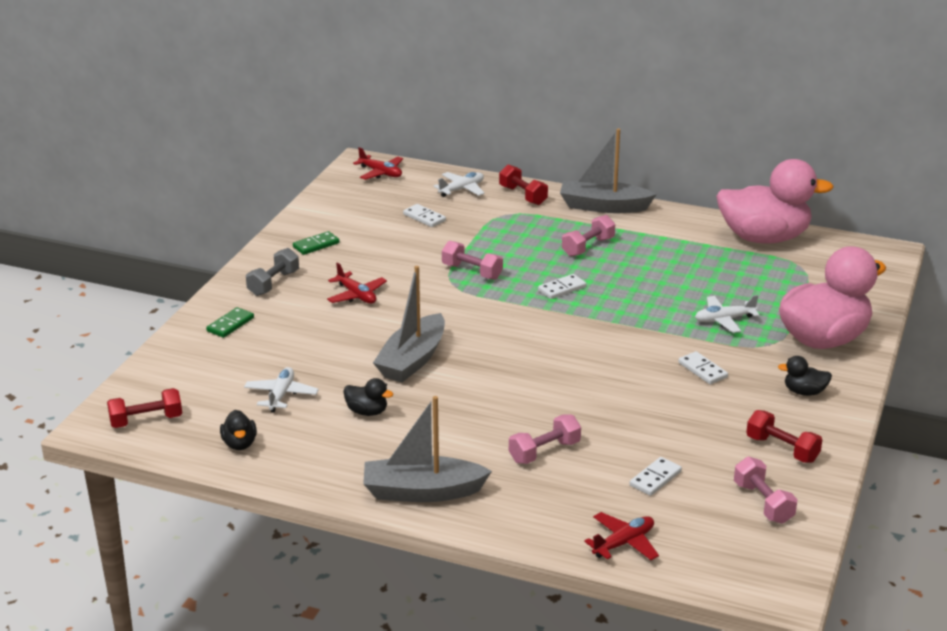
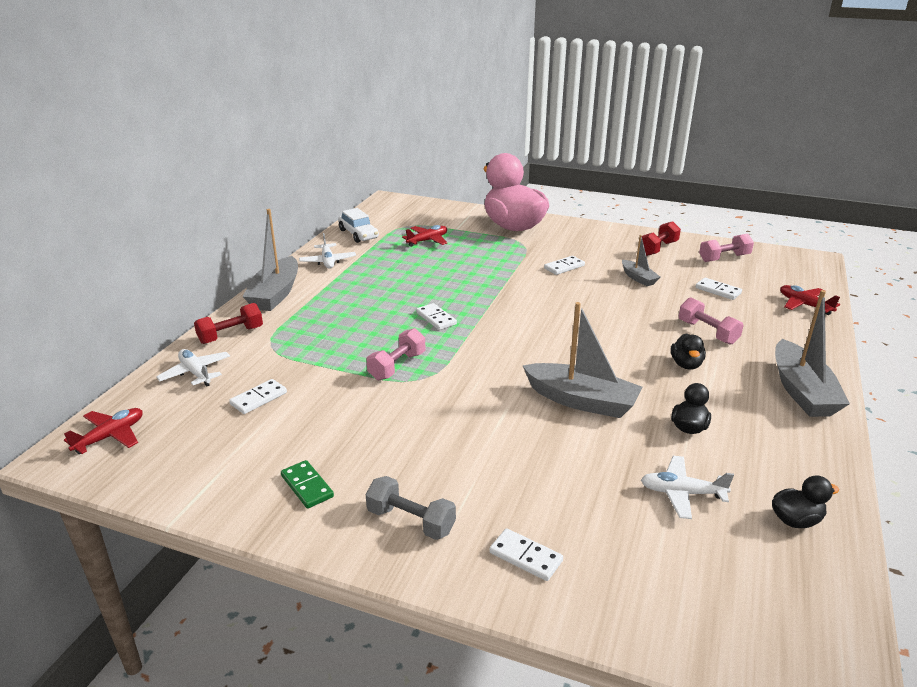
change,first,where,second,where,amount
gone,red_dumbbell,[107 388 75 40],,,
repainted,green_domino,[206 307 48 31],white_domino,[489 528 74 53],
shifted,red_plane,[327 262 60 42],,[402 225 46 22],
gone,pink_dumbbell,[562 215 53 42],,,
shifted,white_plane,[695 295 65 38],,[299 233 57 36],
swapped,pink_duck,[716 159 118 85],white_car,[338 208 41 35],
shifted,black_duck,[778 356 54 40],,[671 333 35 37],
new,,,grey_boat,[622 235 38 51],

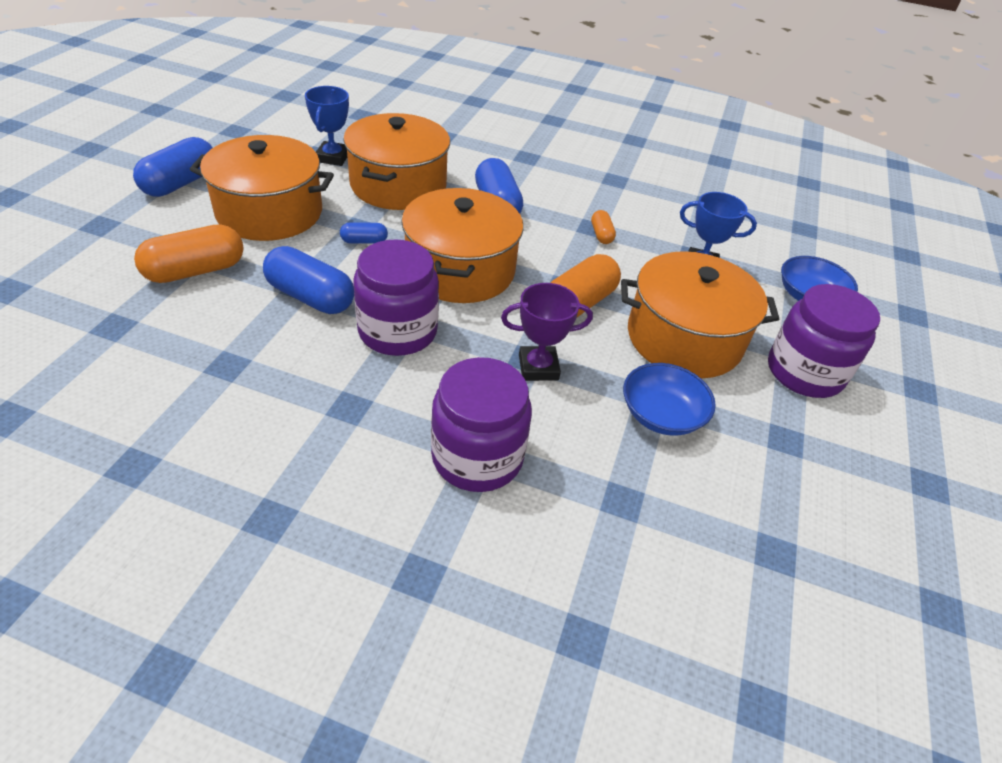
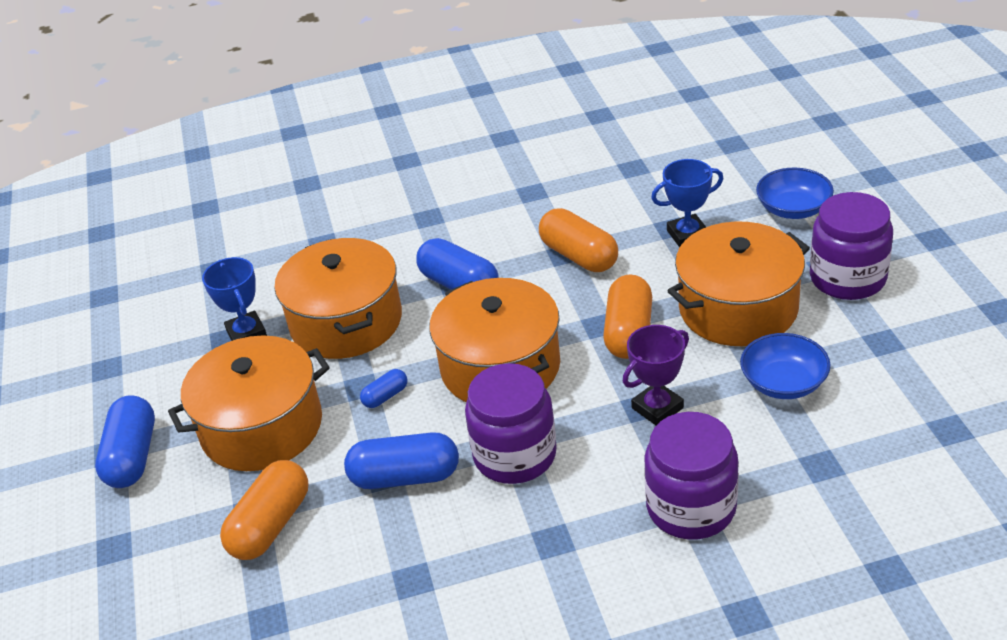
change,first,where,second,where,amount
scaled,orange_capsule,[591 210 25 34],,[539 208 79 64],x1.98

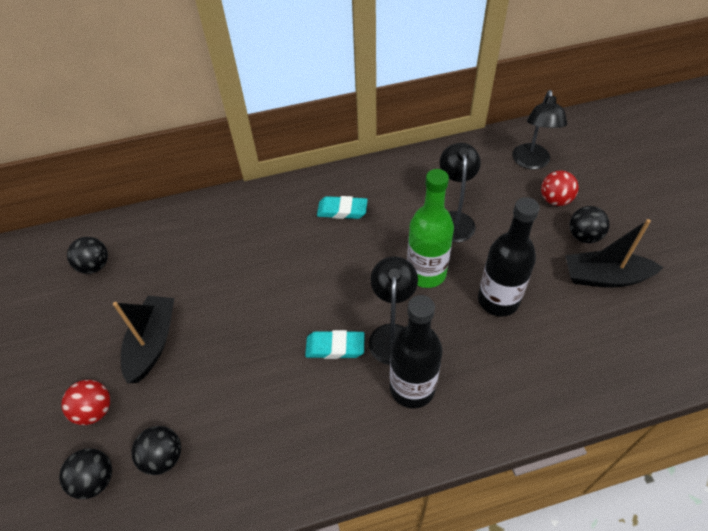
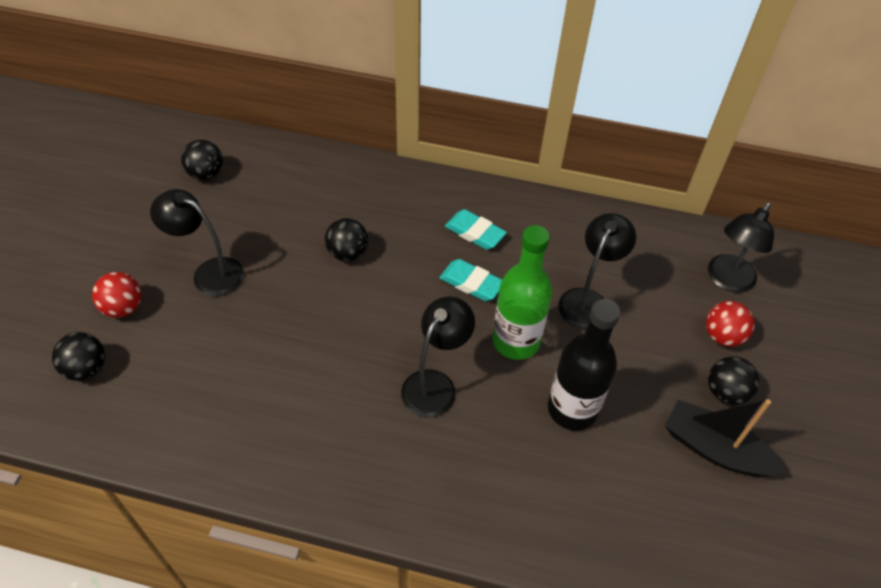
change,first,where,second,where,amount
swapped,black_boat,[113 296 61 88],black_lamp,[150 189 94 107],
shifted,black_ball,[131 426 50 49],,[325 218 43 43],
shifted,turquoise_eraser,[305 330 60 29],,[439 259 63 42],
gone,black_bottle,[390 295 52 114],,,

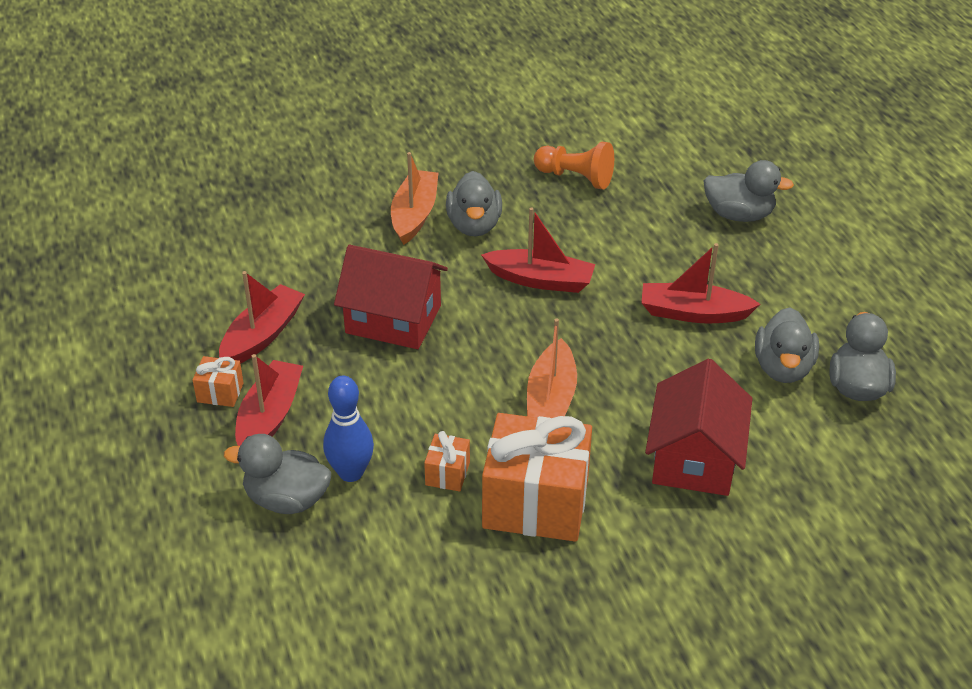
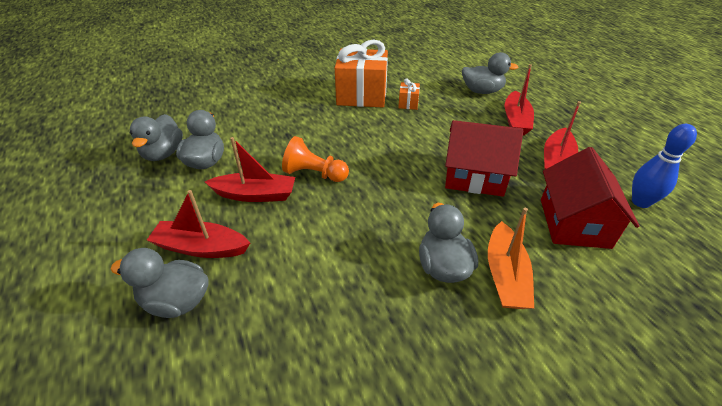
change,first,where,second,where,amount
gone,orange_gift,[193 356 51 51],,,
shifted,blue_bowling_pin,[323 376 51 106],,[632 124 65 84],
shifted,red_boat,[481 207 114 86],,[147 190 103 68],
gone,orange_boat,[527 318 50 100],,,
shifted,orange_pawn,[534 142 80 47],,[282 136 67 46],
shifted,red_house,[645 359 108 137],,[541 147 99 102],

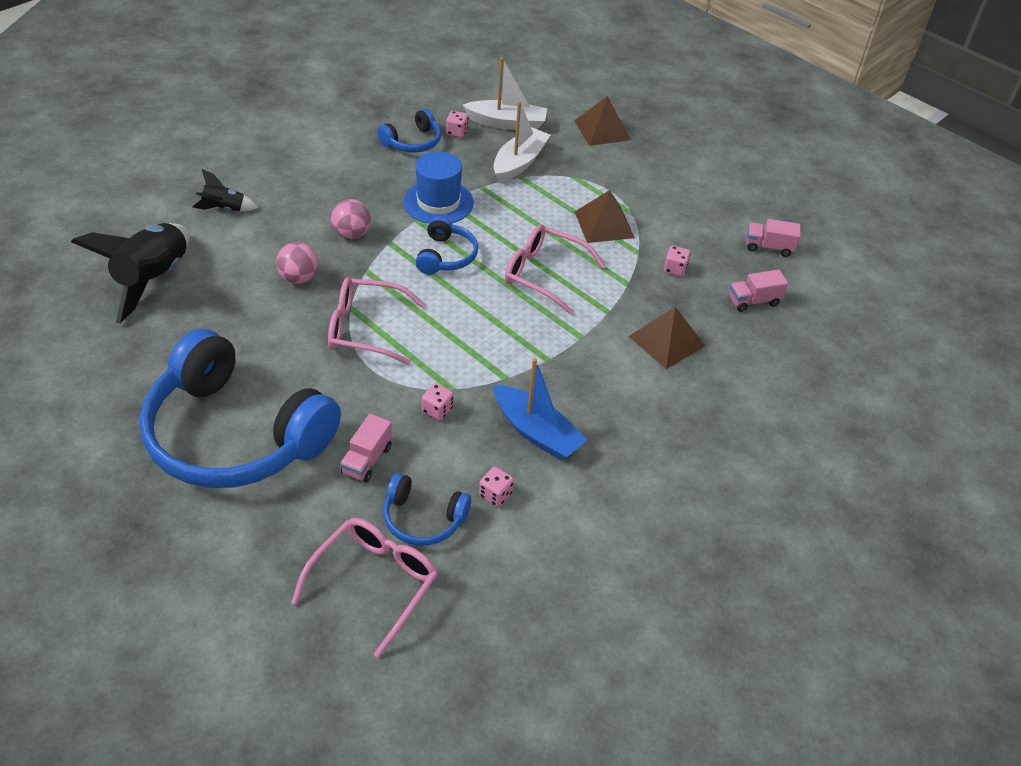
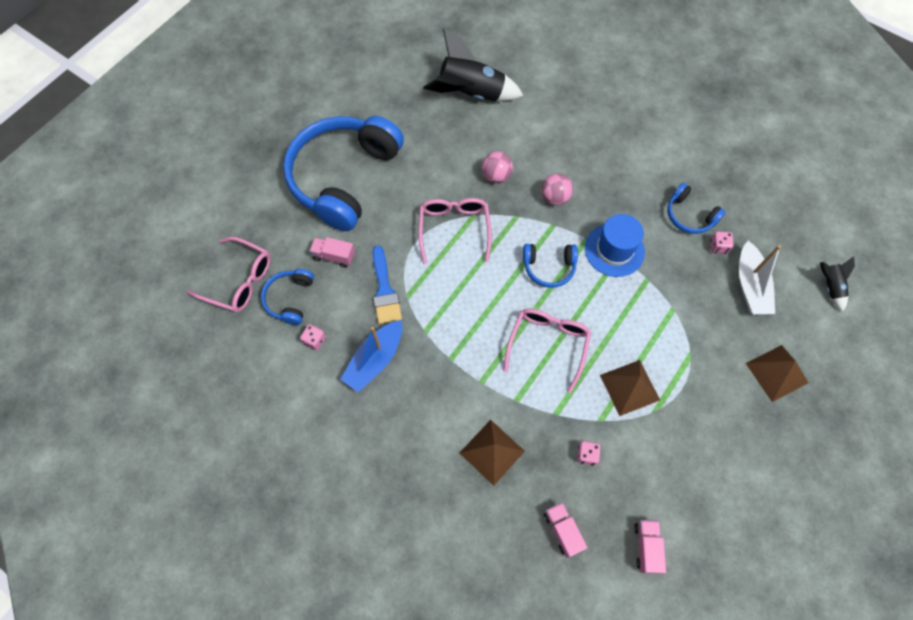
change,first,where,second,where,amount
shifted,black_rocket,[192 169 66 42],,[820 256 35 56],
swapped,pink_dice,[422 383 32 37],blue_brush,[373 245 29 79],
gone,white_boat,[493 102 57 81],,,

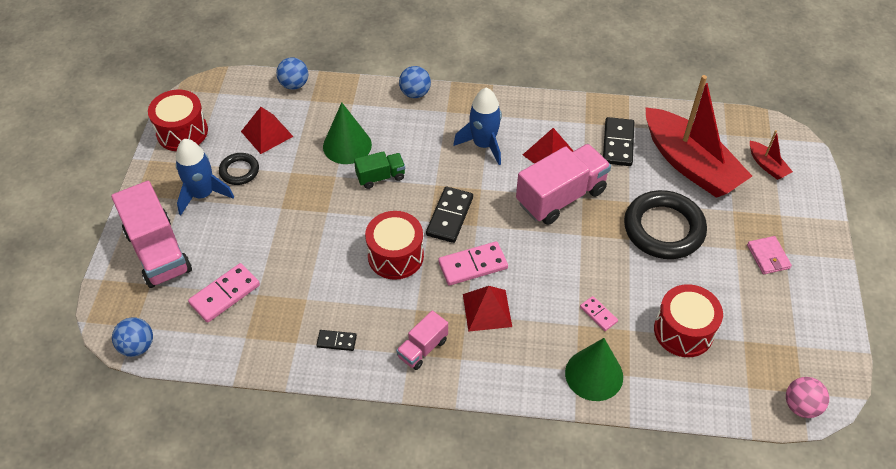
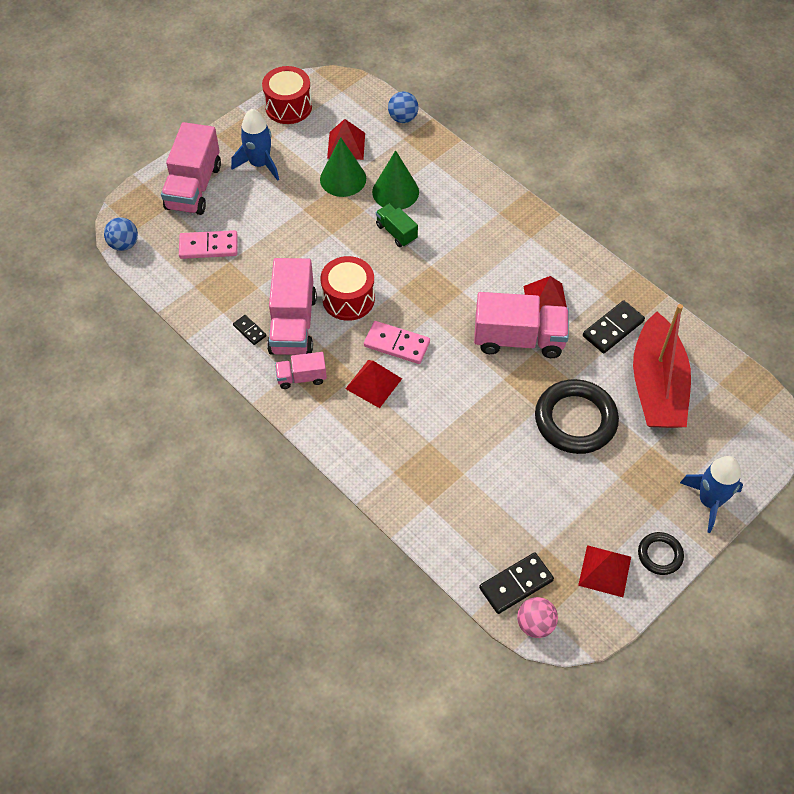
change,first,where,second,where,amount
shifted,black_ring,[219 153 40 32],,[638 532 46 43],
rotated,green_truck,[354 151 51 38],,[376 204 42 43],150 degrees counterclockwise
gone,blue_ball,[399 66 32 32],,,
shifted,black_domino,[426 187 47 56],,[479 552 75 62],
shifted,blue_rocket,[453 88 49 77],,[680 456 63 77],
shifted,green_cone,[565 338 58 63],,[320 137 46 60],
gone,pink_domino,[580 296 38 35],,,
gone,red_drum,[654 284 69 73],,,
gone,pink_wallet,[747 236 45 38],,,
gone,red_boat,[750 130 43 50],,,
new,,,pink_truck,[267 258 50 97],
new,,,red_pyramid,[578 545 53 52],

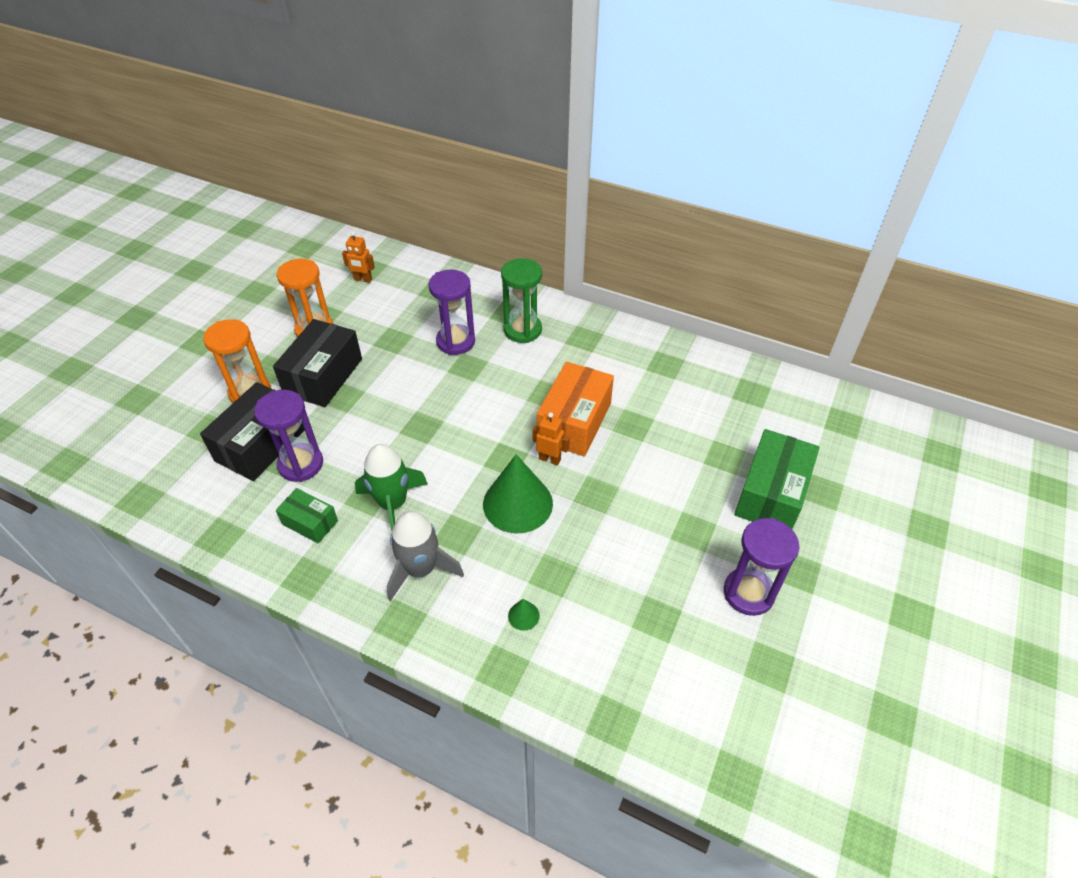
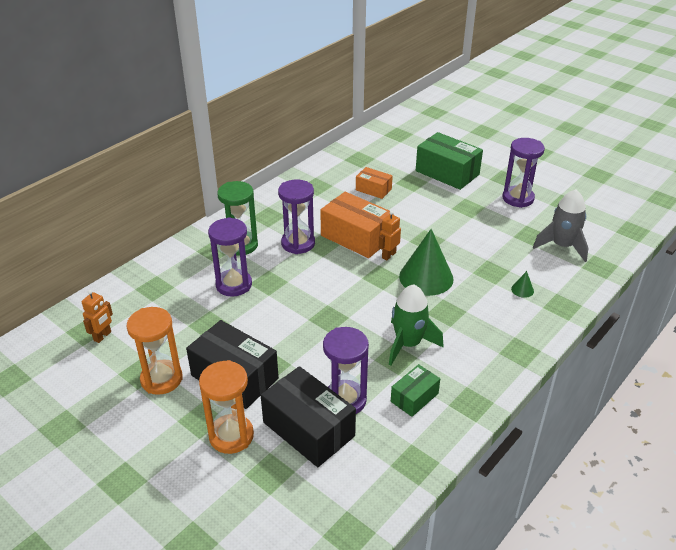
change,first,where,second,where,amount
shifted,grey_rocket,[387 511 77 90],,[533 189 55 73],
new,,,purple_hourglass,[278 179 37 75],
new,,,orange_box,[356 167 37 32],

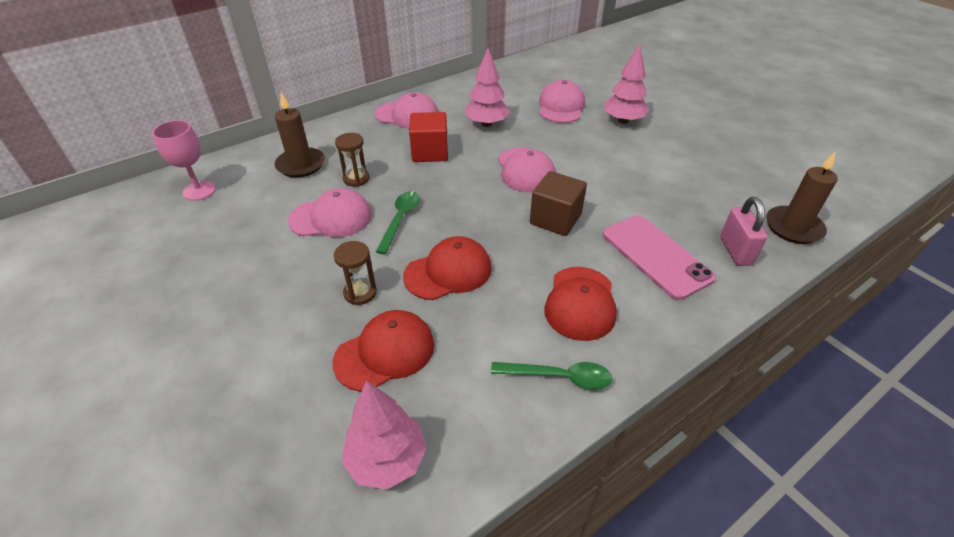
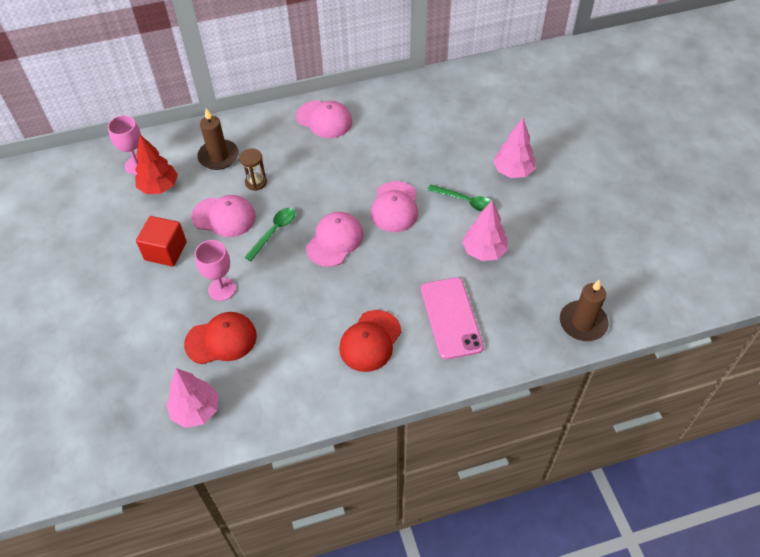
change,first,where,second,where,amount
swapped,brown_hourglass,[333 241 44 64],pink_goblet,[195 240 41 61],
gone,red_cap,[403 236 89 64],,,
shifted,red_cube,[409 112 39 50],,[136 216 51 51],
shifted,pink_tree,[465 48 45 79],,[462 201 46 60],
shifted,green_spoon,[491 362 121 28],,[427 184 68 28],
gone,brown_cube,[530 171 57 65],,,
shifted,pink_cap,[539 80 46 43],,[306 212 58 55],
gone,pink_padlock,[720 197 47 69],,,
new,,,red_tree,[135 135 43 59],

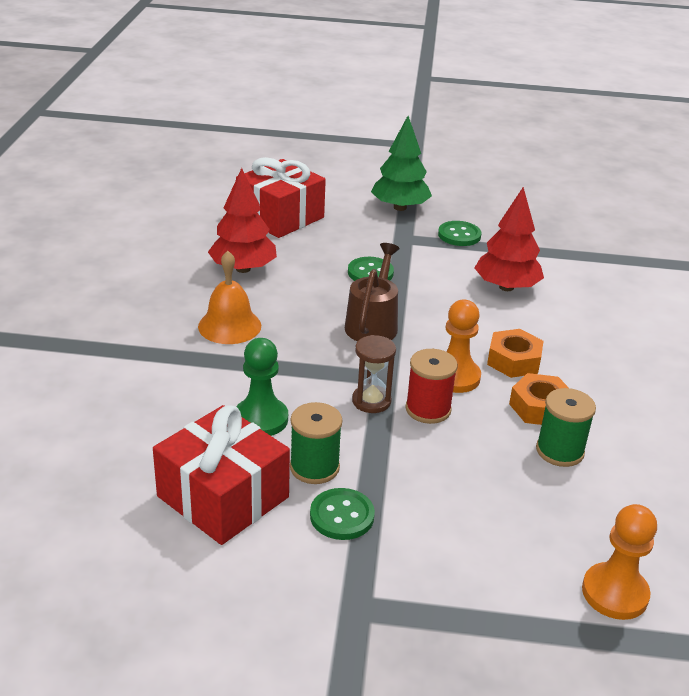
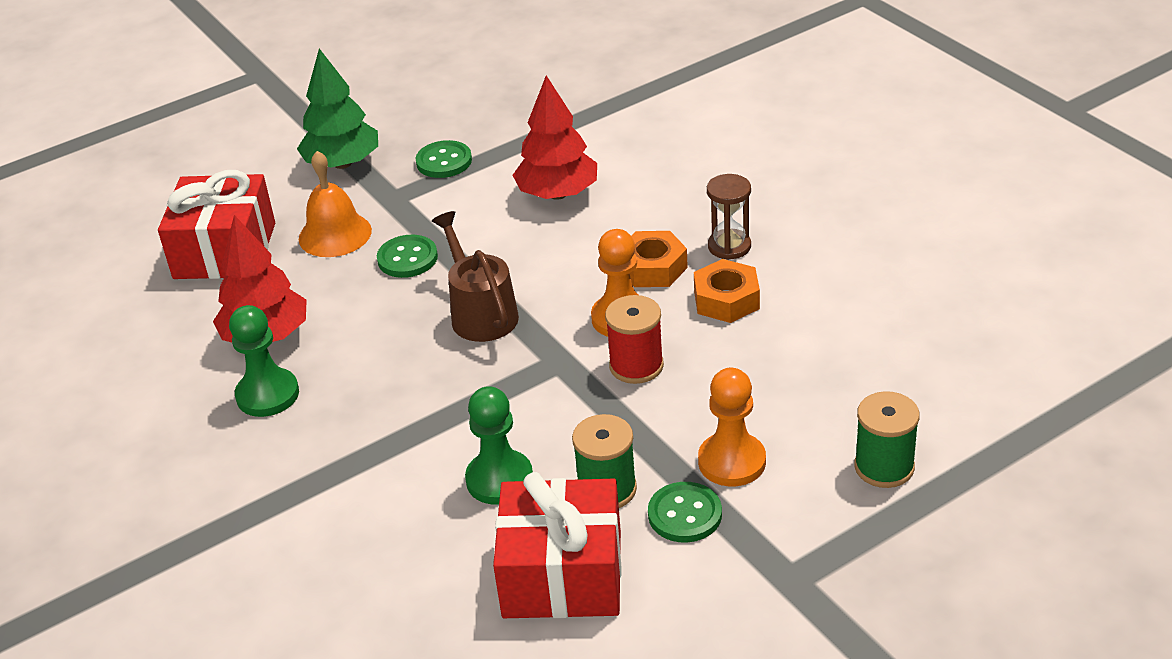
change,first,where,second,where,amount
shifted,orange_bell,[198 251 63 93],,[299 151 73 106],
shifted,brown_hourglass,[352 335 44 78],,[707 174 44 86],
shifted,green_spool,[536 388 60 79],,[854 391 66 97],
shifted,orange_pawn,[582 504 75 116],,[698 368 68 118],
new,,,green_pawn,[229 305 70 112],

